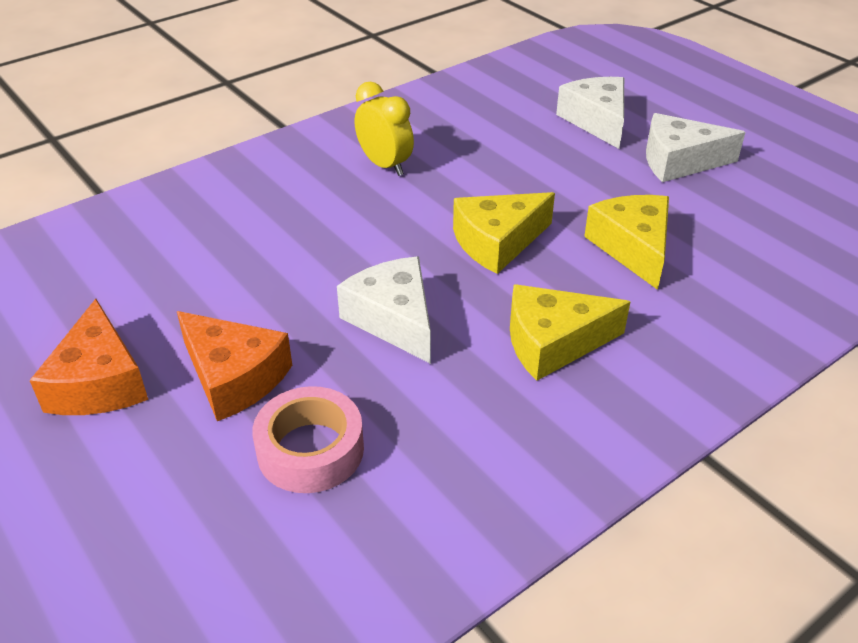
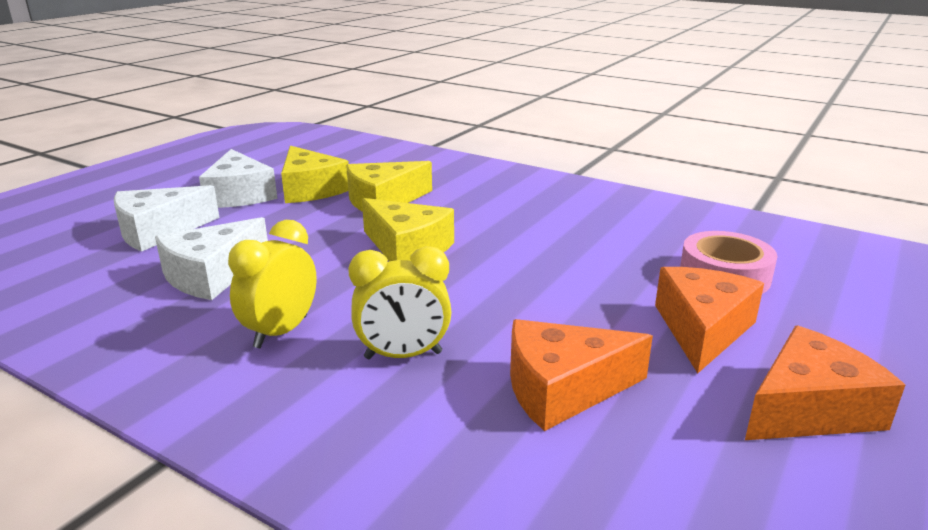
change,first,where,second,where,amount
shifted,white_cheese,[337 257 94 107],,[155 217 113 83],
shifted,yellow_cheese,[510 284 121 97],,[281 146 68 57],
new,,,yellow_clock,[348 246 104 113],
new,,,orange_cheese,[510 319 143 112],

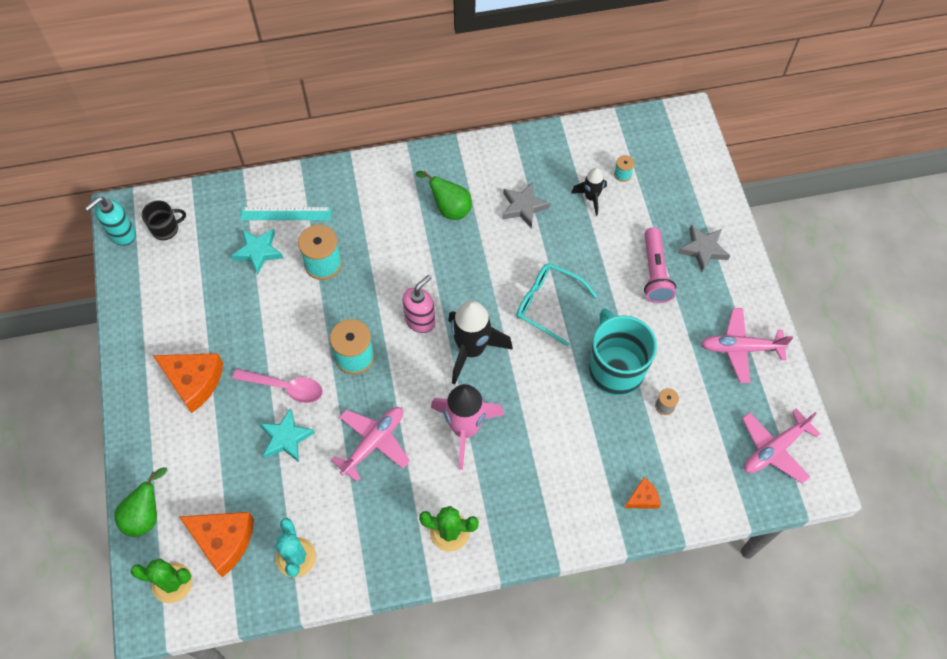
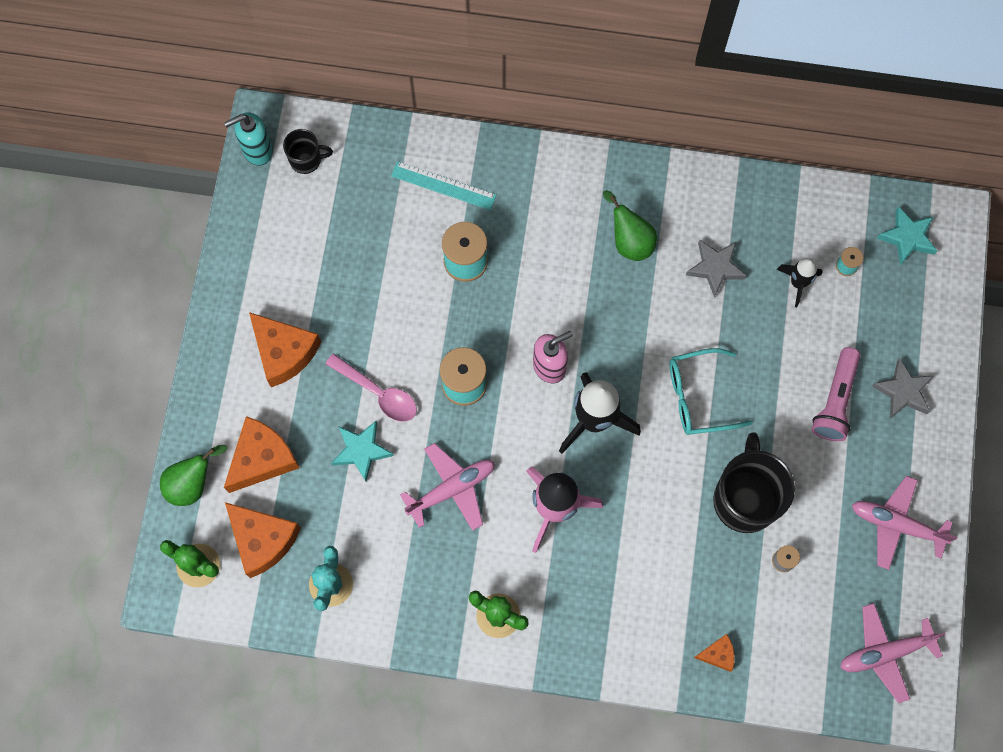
change,first,where,second,where,amount
shifted,turquoise_star,[231 229 52 46],,[877 206 60 60],
rotated,turquoise_glasses,[517 263 80 83],,[670 348 83 87],60 degrees counterclockwise
repainted,turquoise_mug,[589 309 68 87],black_mug,[713 432 82 101],
new,,,orange_cheese,[224 416 75 77],

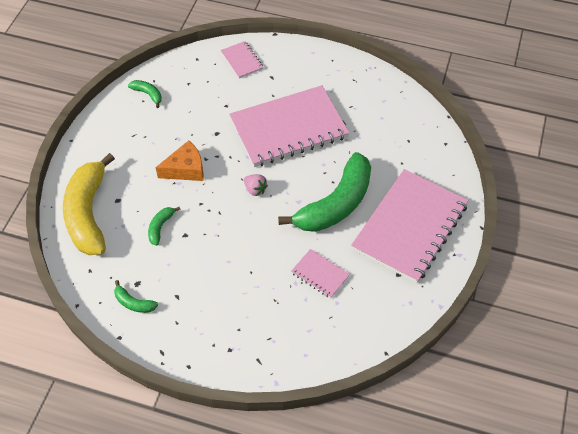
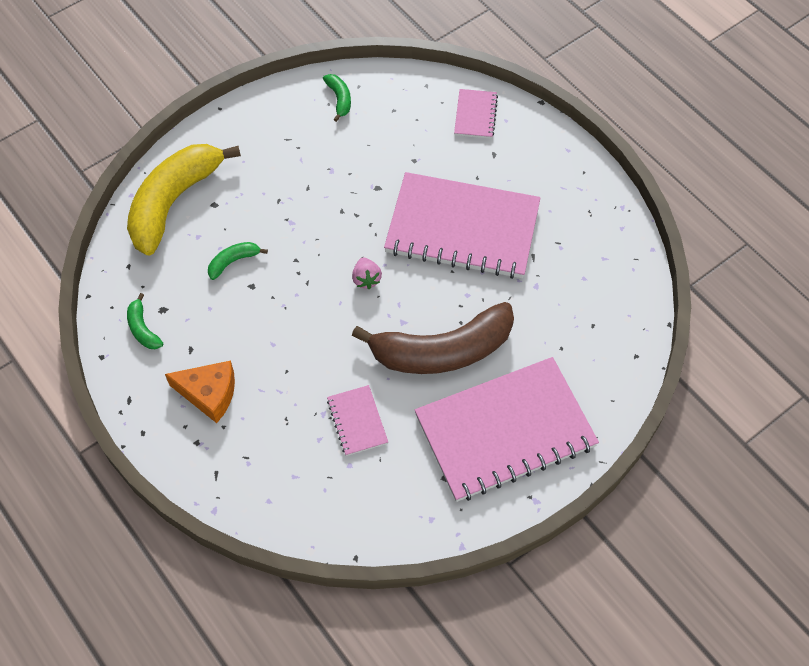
change,first,where,second,where,amount
shifted,orange_cheese,[156 140 48 41],,[165 361 70 62],
repainted,green_banana,[278 152 93 80],brown_banana,[352 302 162 72],

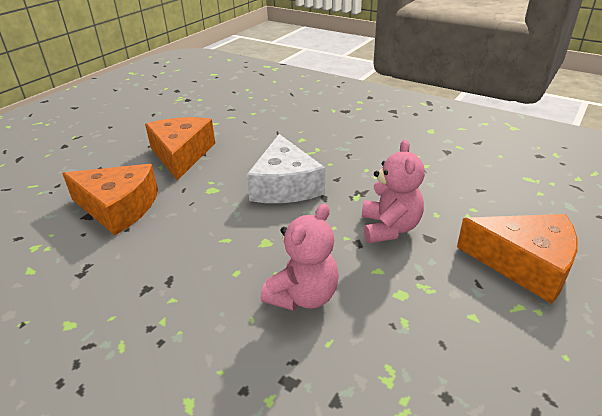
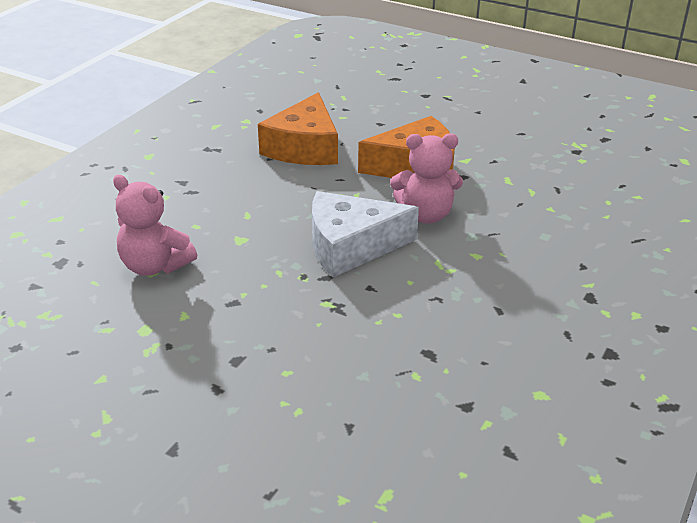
change,first,where,second,where,amount
shifted,pink_teddy_bear,[362 140 63 103],,[390 133 73 91],
gone,orange_cheese,[457 214 121 90],,,

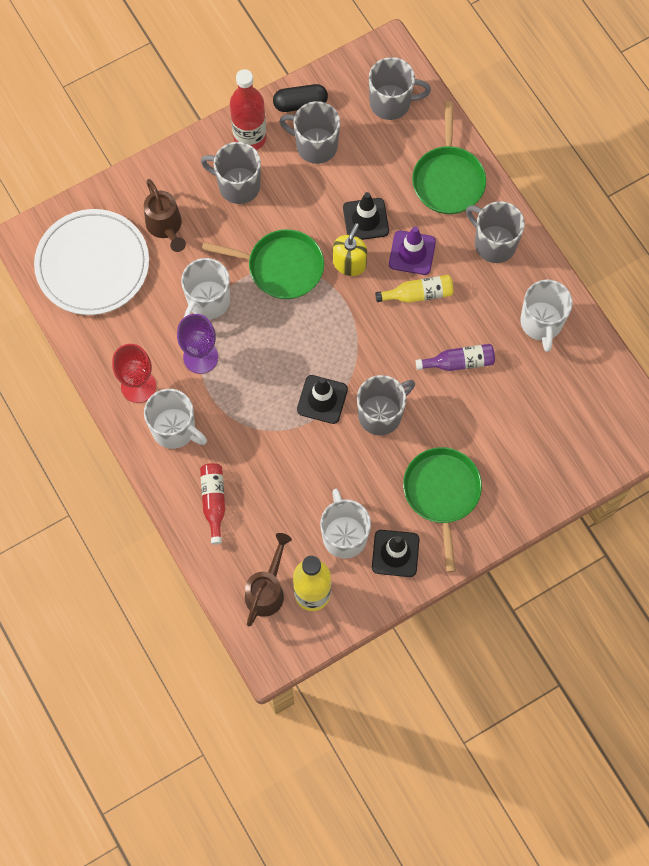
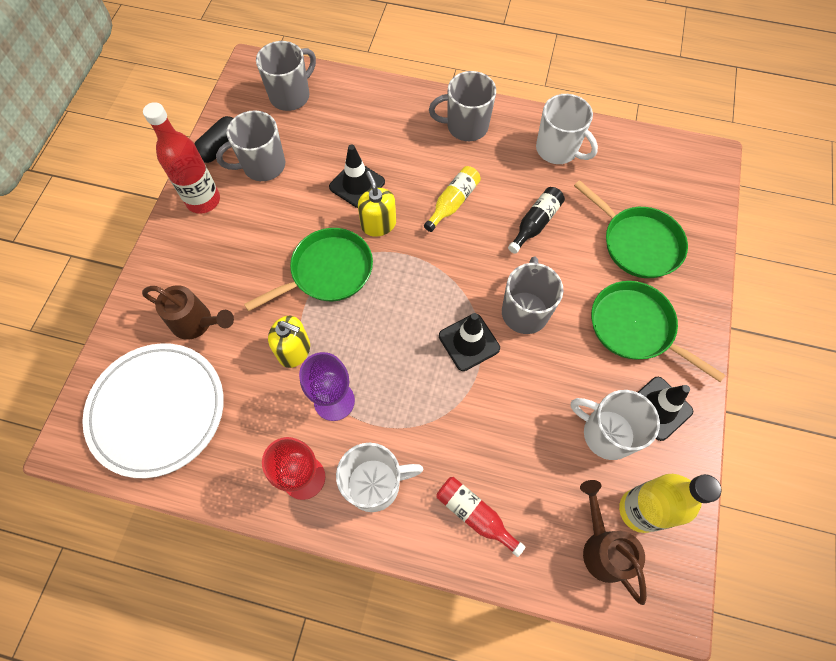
change,first,where,second,where,amount
swapped,white_mug,[181 258 49 61],yellow_soap_dispenser,[268 316 42 52],
gone,grey_mug,[201 142 60 62],,,
gone,purple_traffic_cone,[389 227 47 48],,,
shifted,green_pan,[412 101 74 113],,[574 180 114 98],
repainted,purple_bottle,[416 344 79 27],black_bottle,[508 187 57 67],

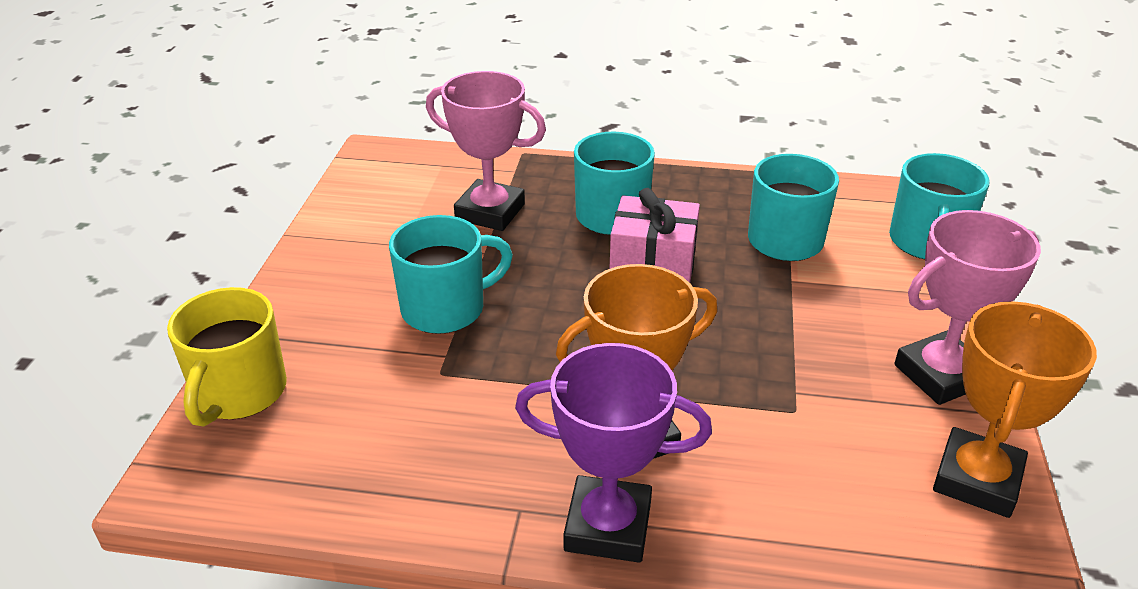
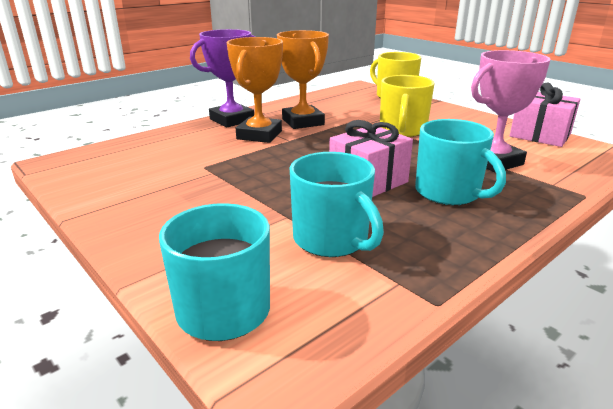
change,first,where,second,where,amount
repainted,turquoise_mug,[389 215 124 119],yellow_mug,[380 75 55 62],
gone,pink_trophy,[894 210 147 195],,,
shifted,orange_trophy,[933 301 164 217],,[277 30 52 99],
new,,,pink_gift,[510 82 70 65],

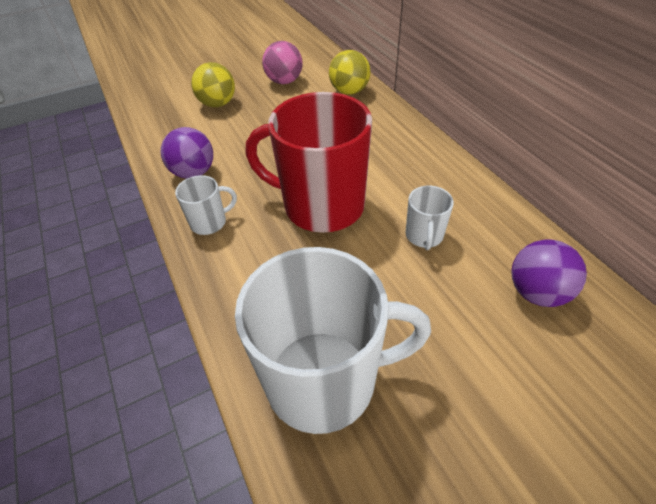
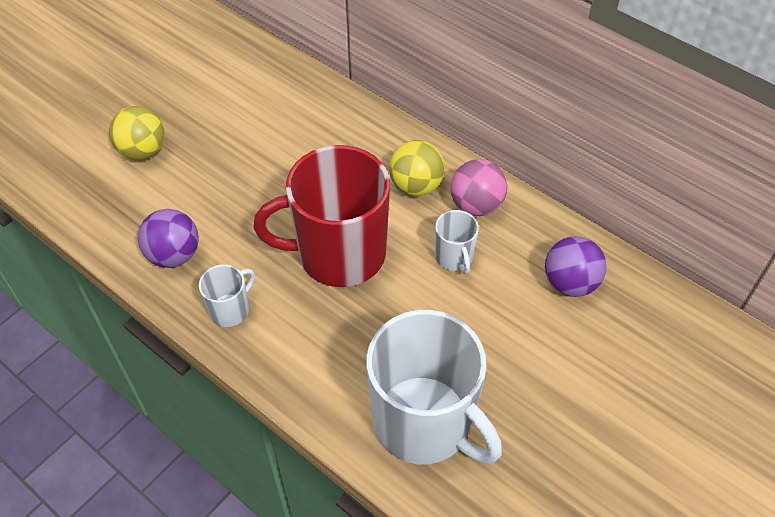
change,first,where,second,where,amount
rotated,white_mug,[235 247 196 187],,[366 310 136 154],75 degrees clockwise
shifted,pink_ball,[262 41 41 43],,[450 159 57 57],
shifted,yellow_ball,[329 50 41 45],,[389 140 56 56],

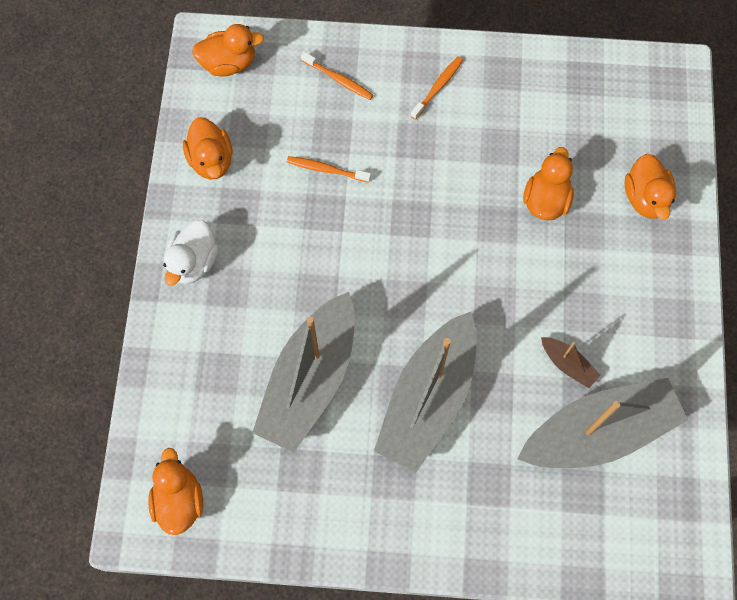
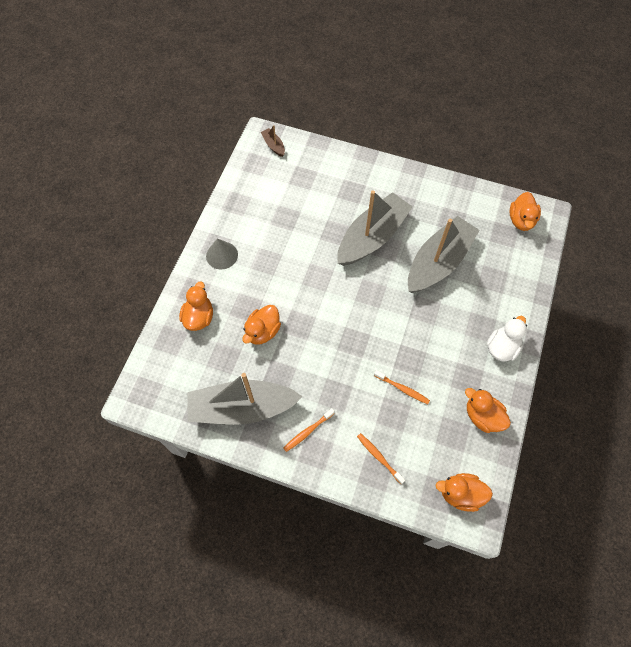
change,first,where,second,where,amount
rotated,orange_duck,[183 117 49 63],,[465 388 46 45],45 degrees counterclockwise
shifted,grey_boat,[518 378 170 90],,[187 373 116 52],
shifted,brown_boat,[541 337 59 51],,[261 125 24 32],
new,,,grey_cone,[206 238 32 32],

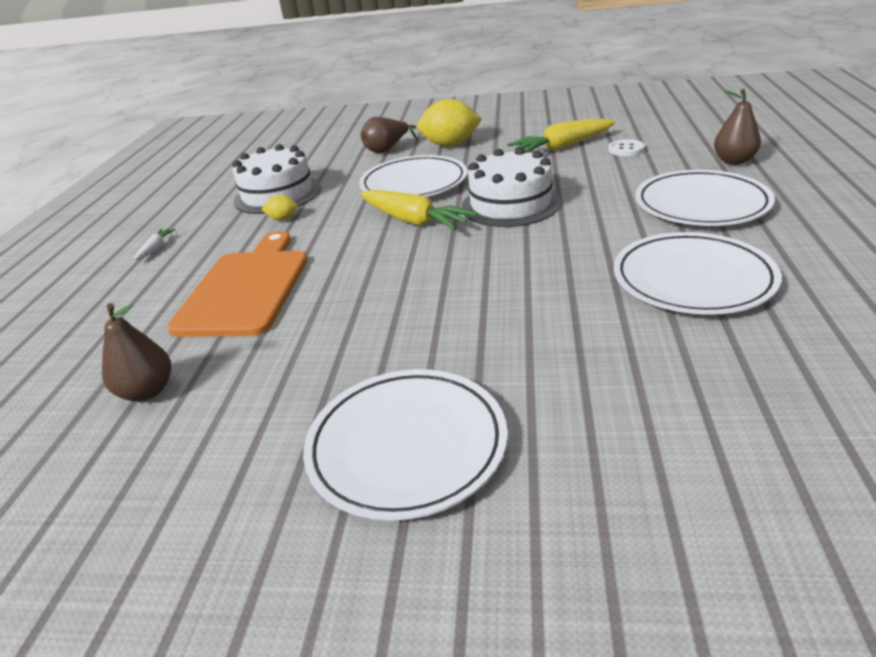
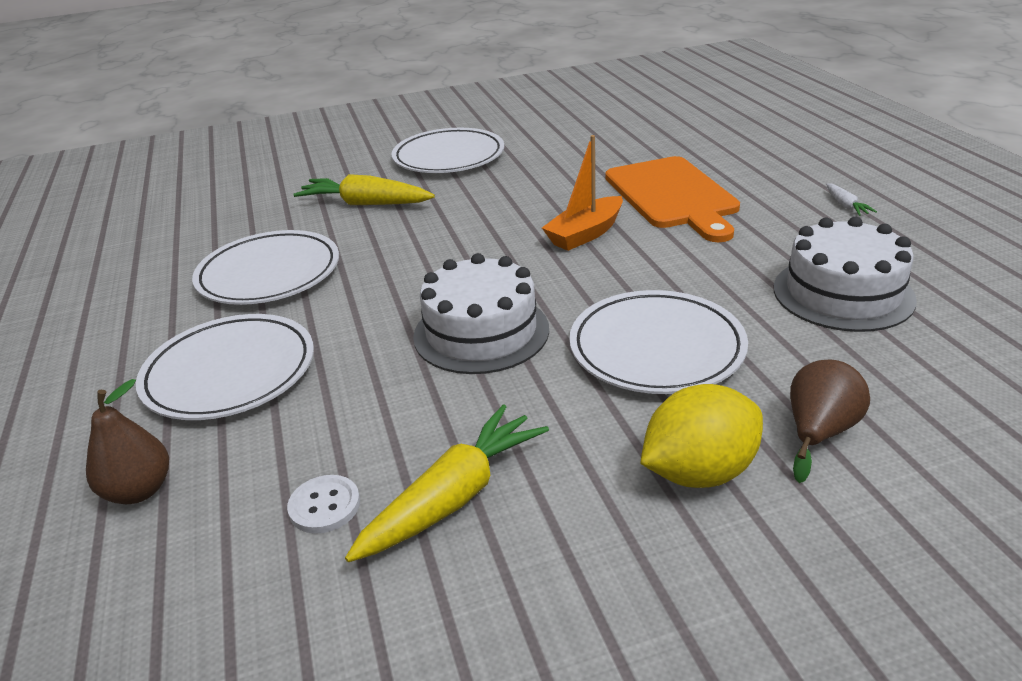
change,first,where,second,where,amount
gone,brown_pear,[102 303 69 98],,,
gone,yellow_lemon,[262 195 36 25],,,
shifted,yellow_carrot,[360 190 117 40],,[293 174 142 31],
new,,,orange_boat,[542 135 81 116],

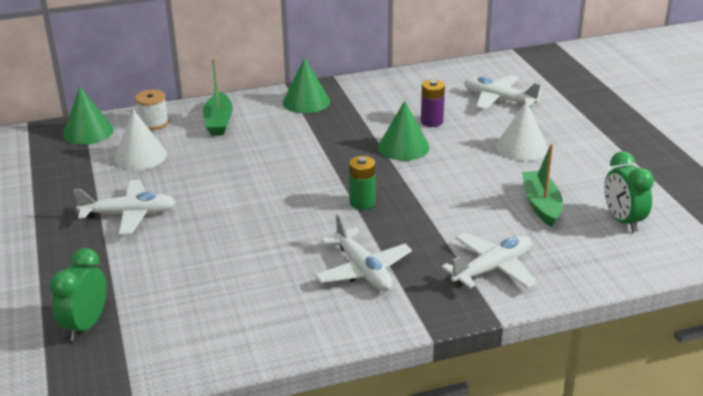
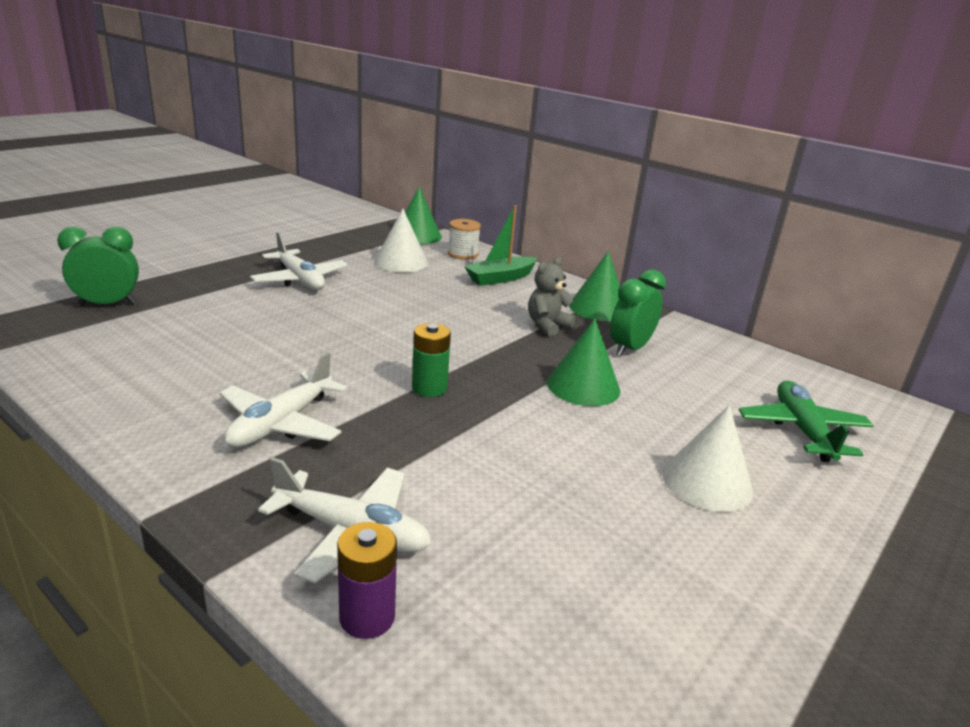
change,first,where,second,where,amount
shifted,purple_battery,[421 80 24 47],,[337 522 60 117],
repainted,white_plane,[464 75 78 35],green_plane,[739 381 135 81],
gone,green_boat,[522 144 41 83],,,
shifted,green_clock,[604 152 50 80],,[610 269 56 88],
new,,,grey_teddy_bear,[528 257 47 80],

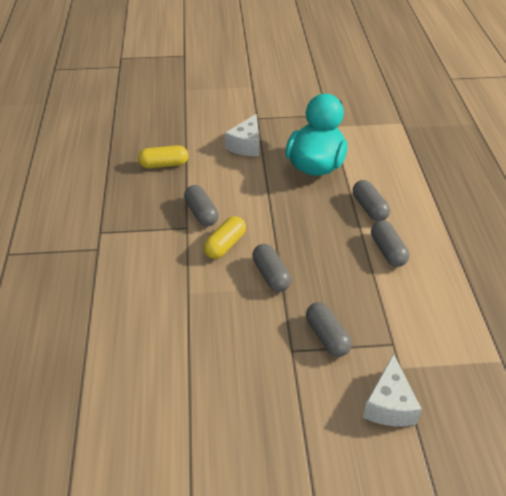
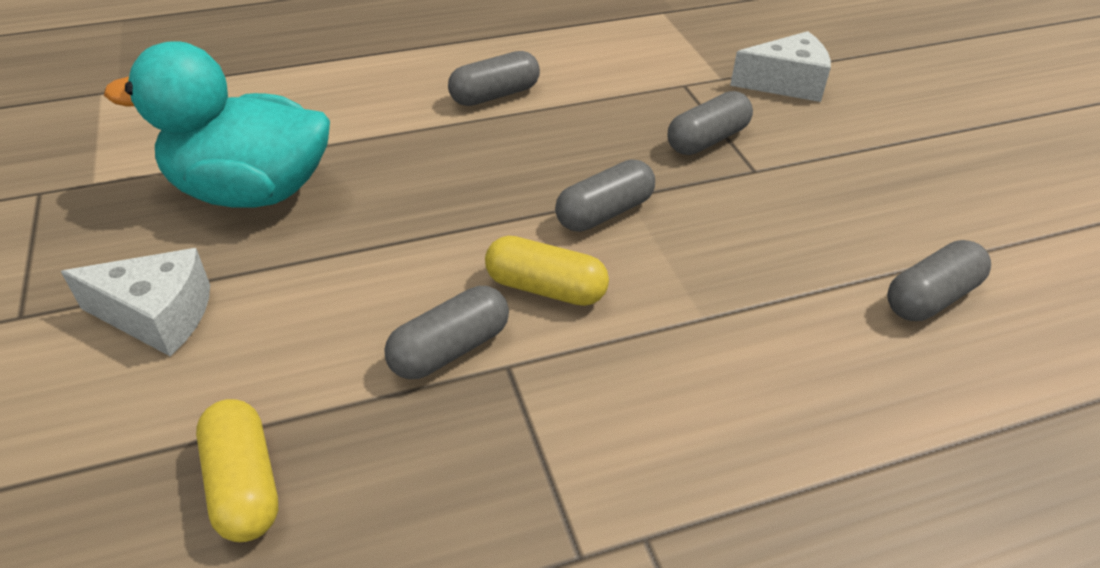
change,first,where,second,where,amount
shifted,grey_capsule,[353 180 37 41],,[887 240 104 81],

